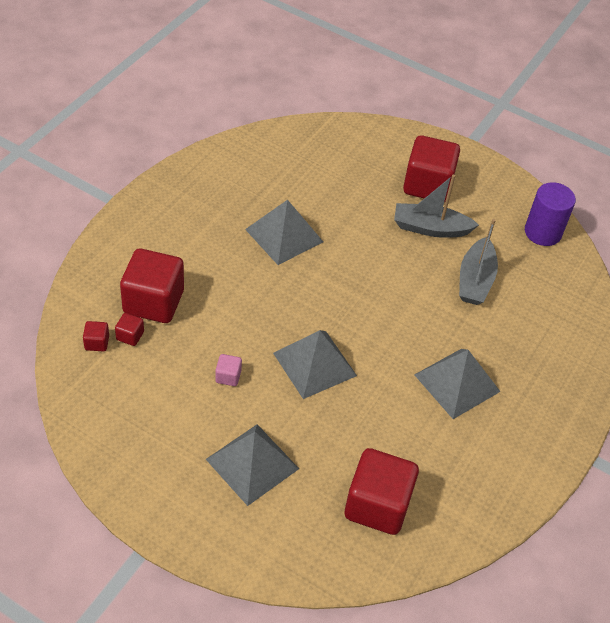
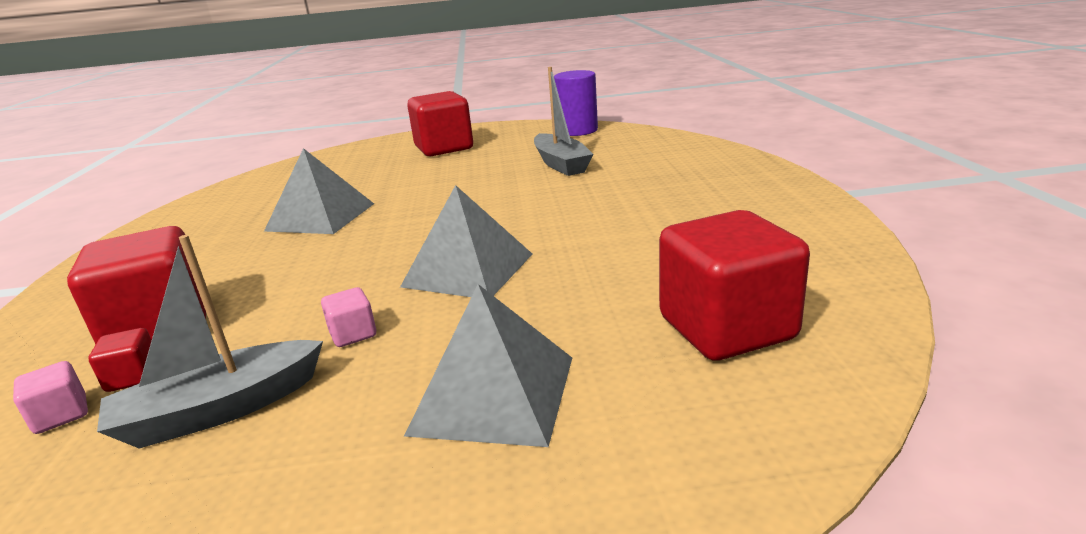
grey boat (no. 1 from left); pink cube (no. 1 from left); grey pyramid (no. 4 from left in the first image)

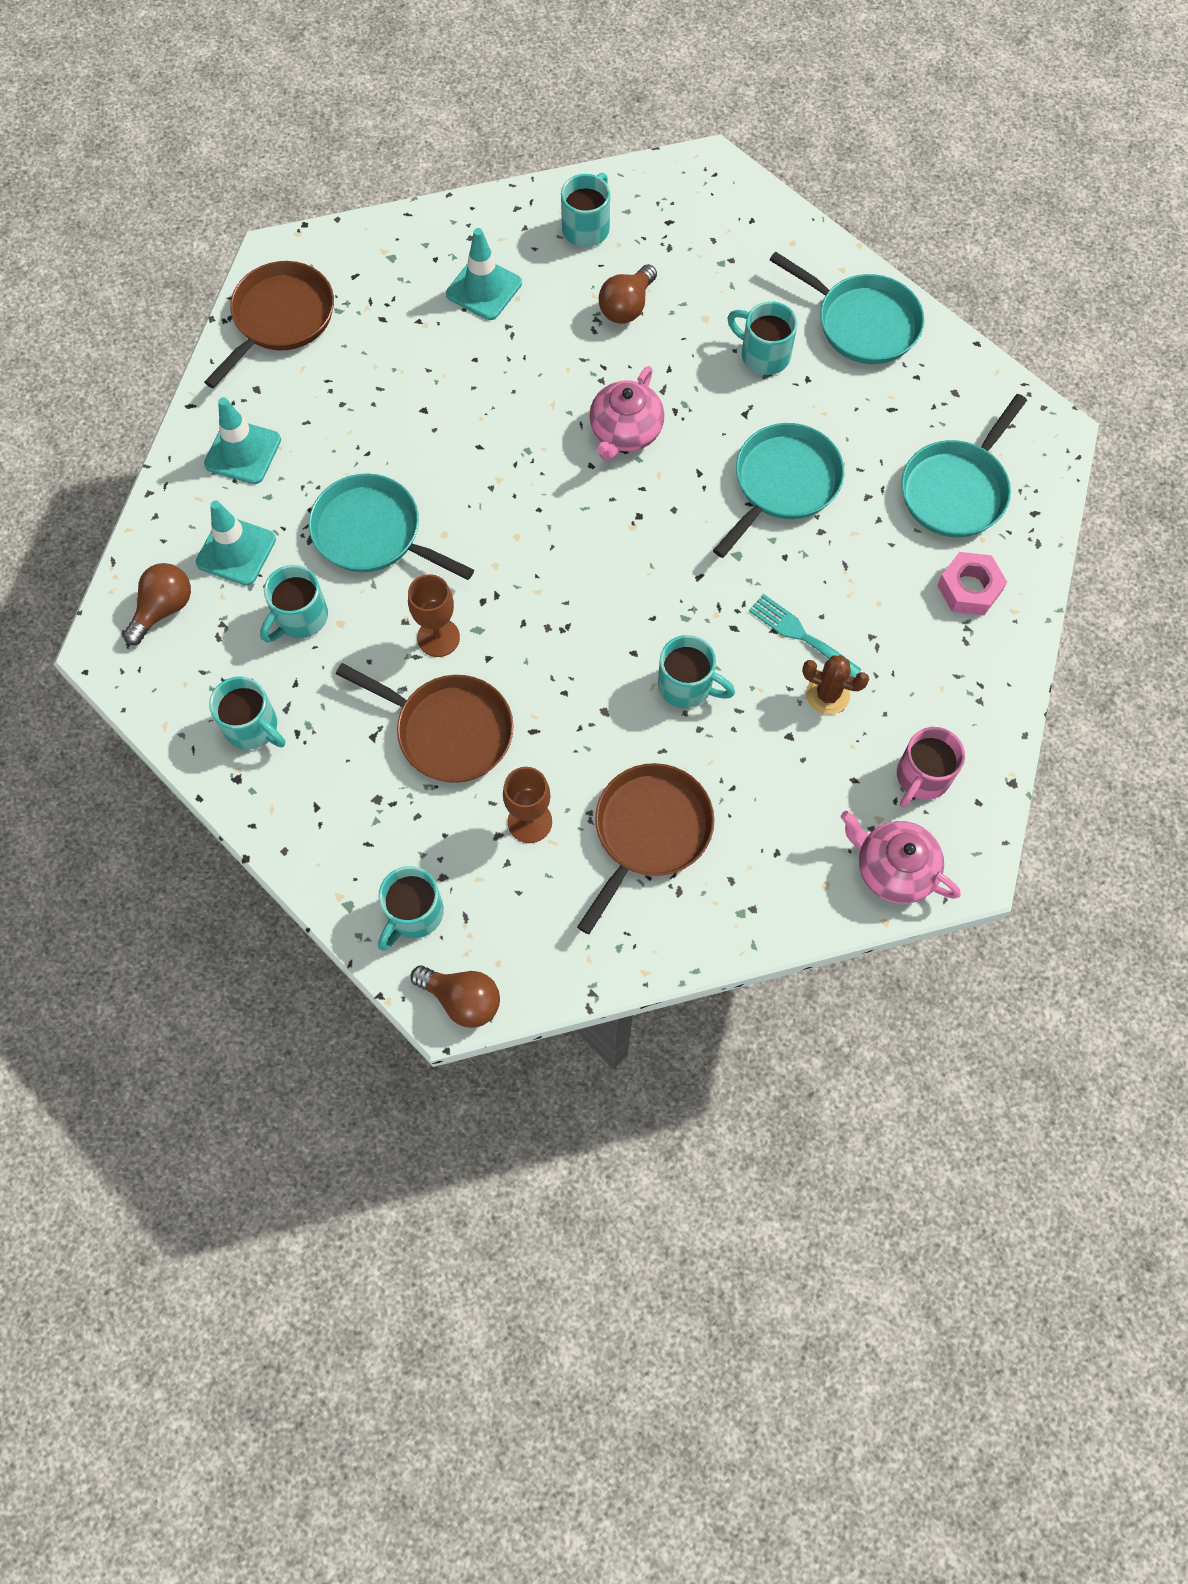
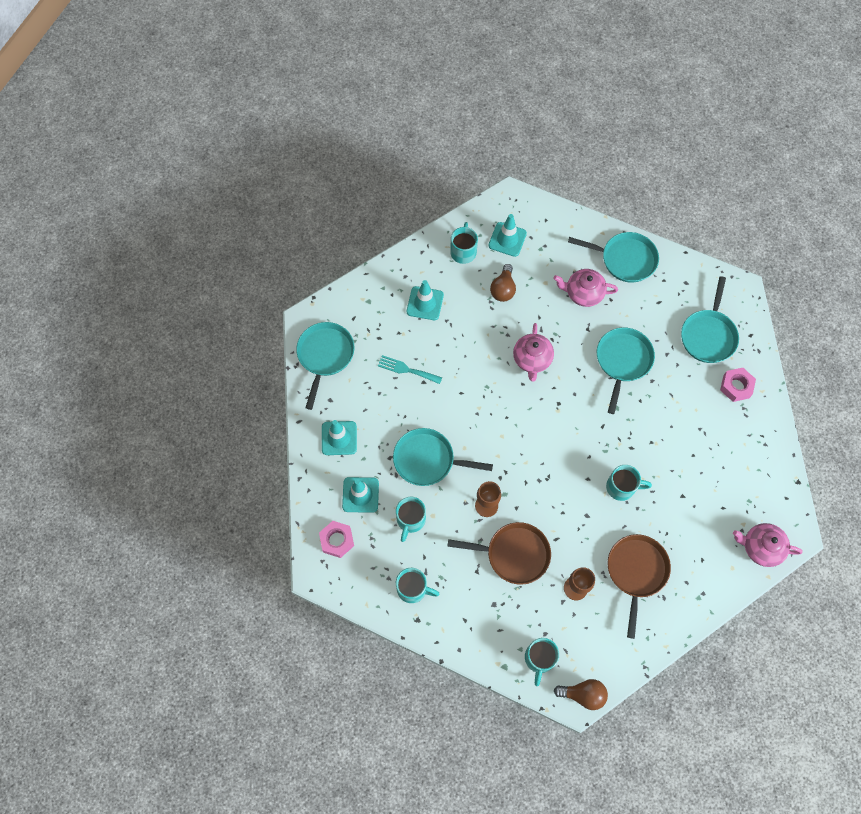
turquoise pan (no. 1 from left); pink teapot (no. 2 from left); pink nut (no. 1 from left); turquoise fork; brown cactus; pink mug; turquoise traffic cone (no. 4 from left)

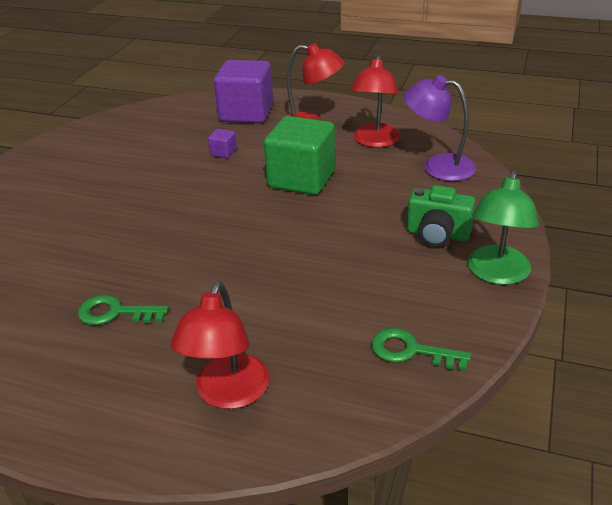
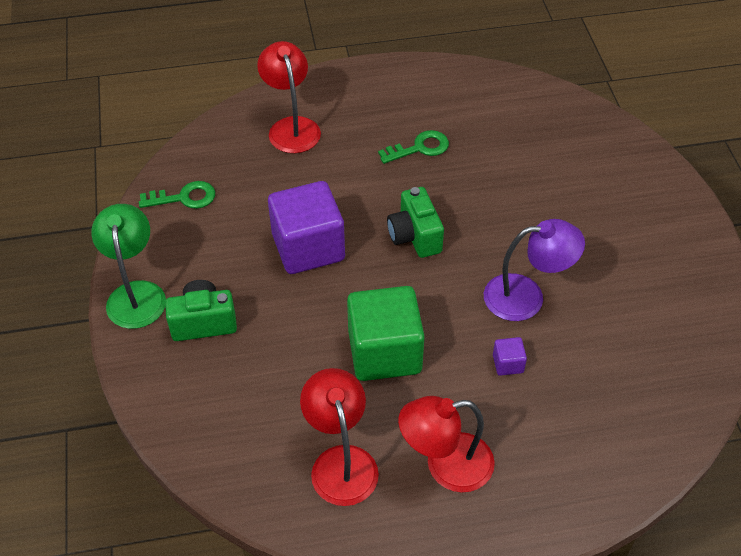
purple cube (no. 1 from left); purple lamp; green camera (no. 2 from left)

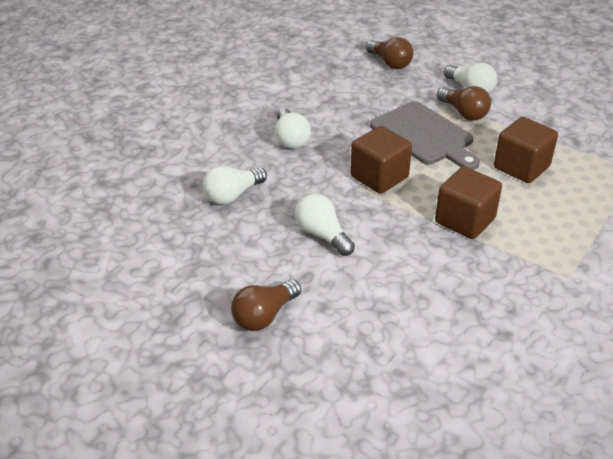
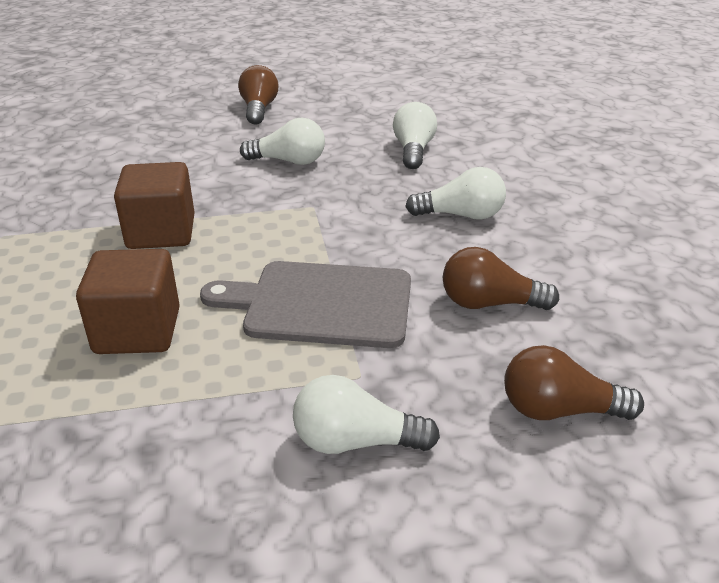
brown light bulb (no. 2 from left); white light bulb (no. 4 from left); brown cube (no. 1 from left in the first image)

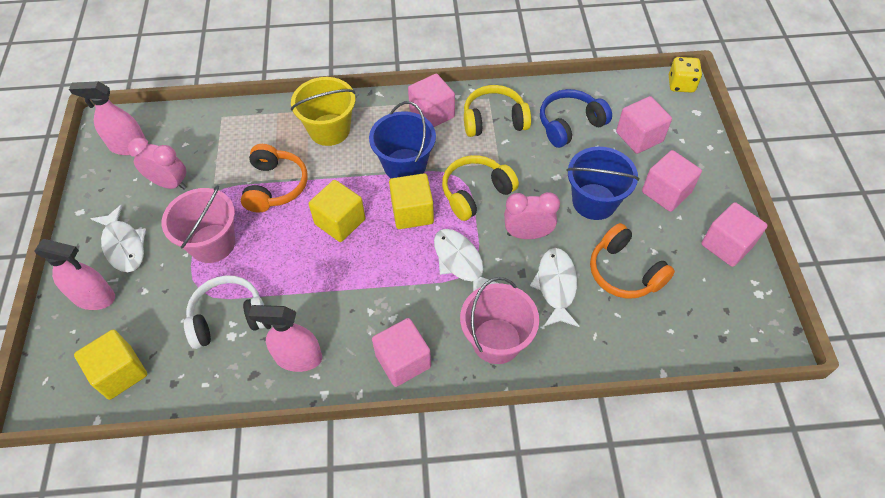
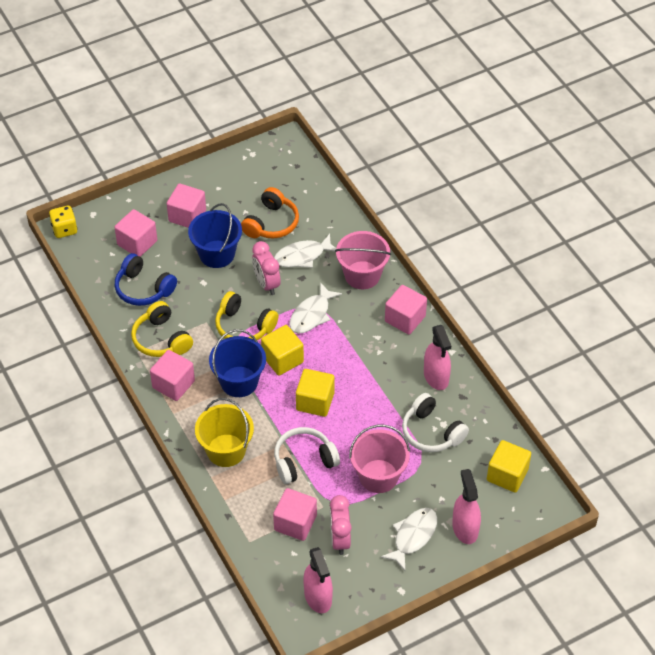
white headphones (no. 1 from left); pink cube (no. 4 from left)

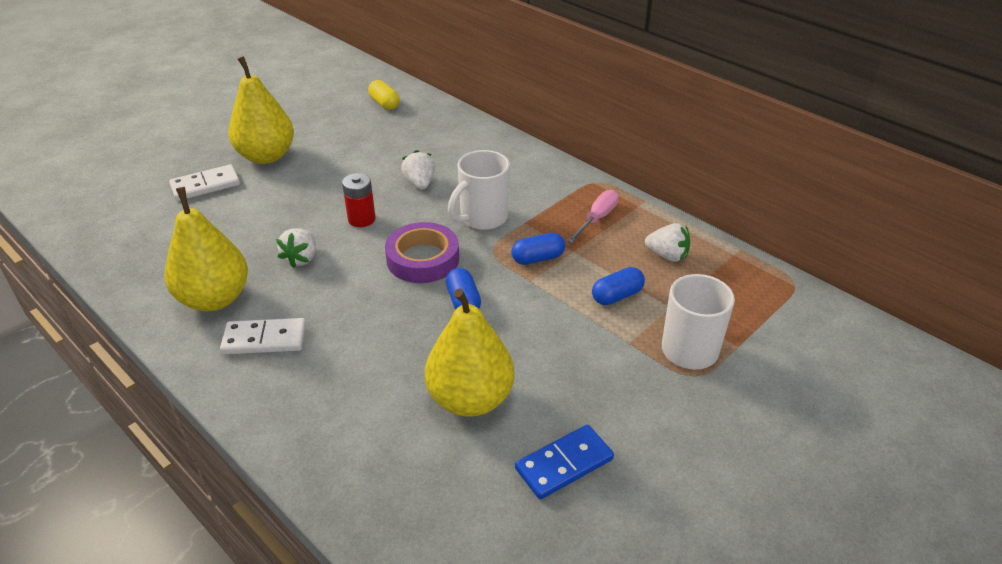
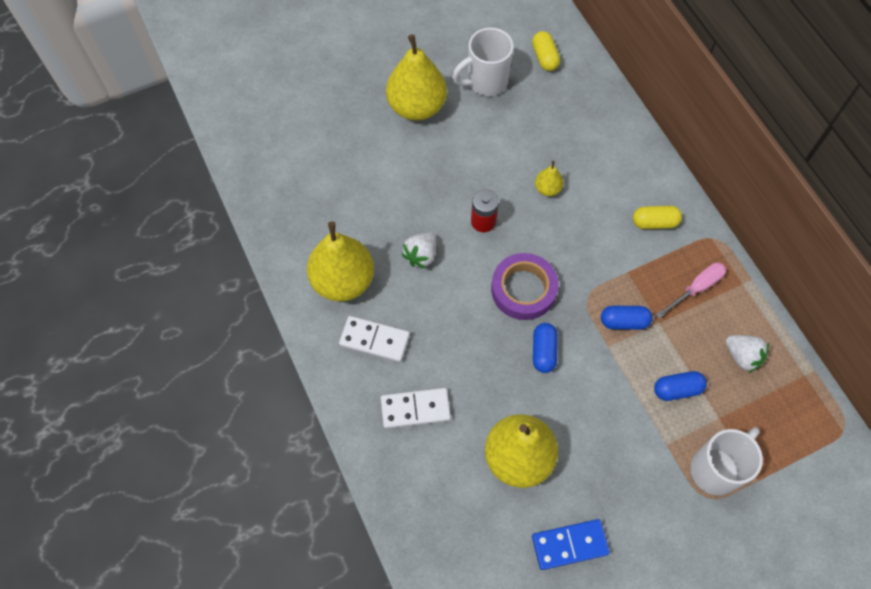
yellow pear (no. 4 from left); white mug (no. 1 from left); white domino (no. 2 from left); yellow capsule (no. 2 from left)

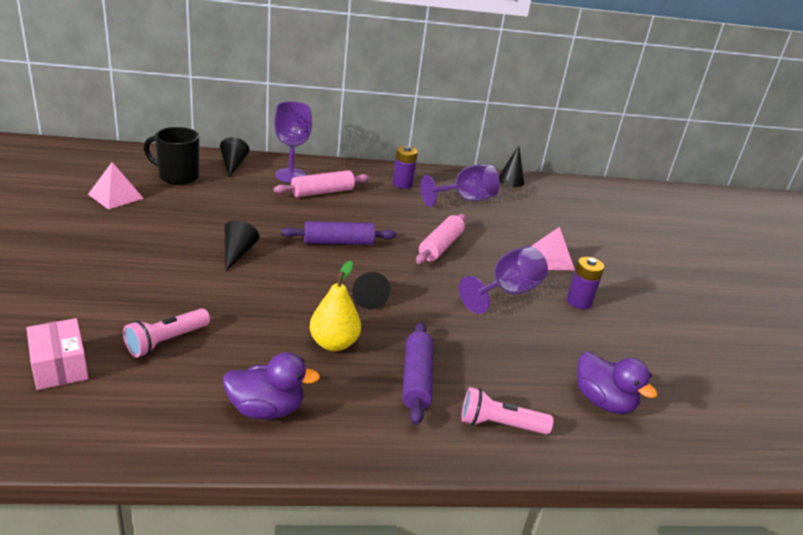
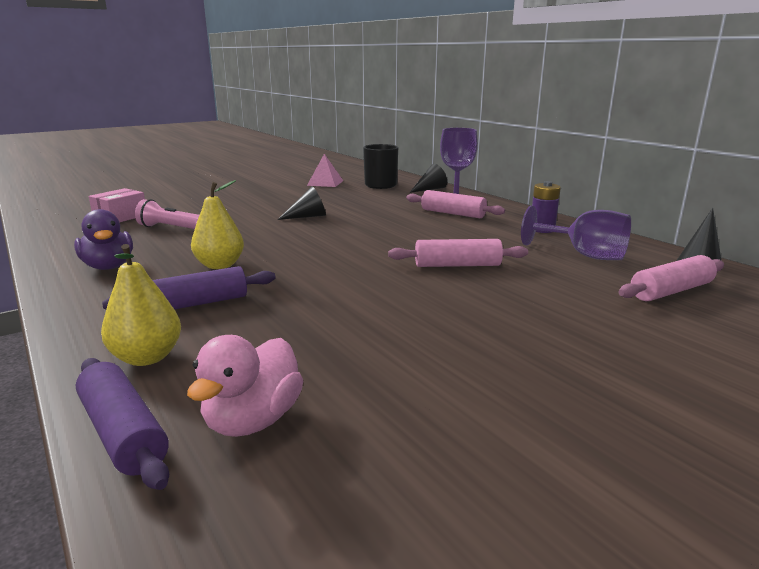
purple rolling pin (no. 1 from left); pink pyramid (no. 2 from left in the first image); purple goblet (no. 3 from left in the first image); purple battery (no. 2 from left in the first image); black cone (no. 3 from left in the first image); pink duck; yellow pear (no. 1 from left); pink rolling pin (no. 3 from left)

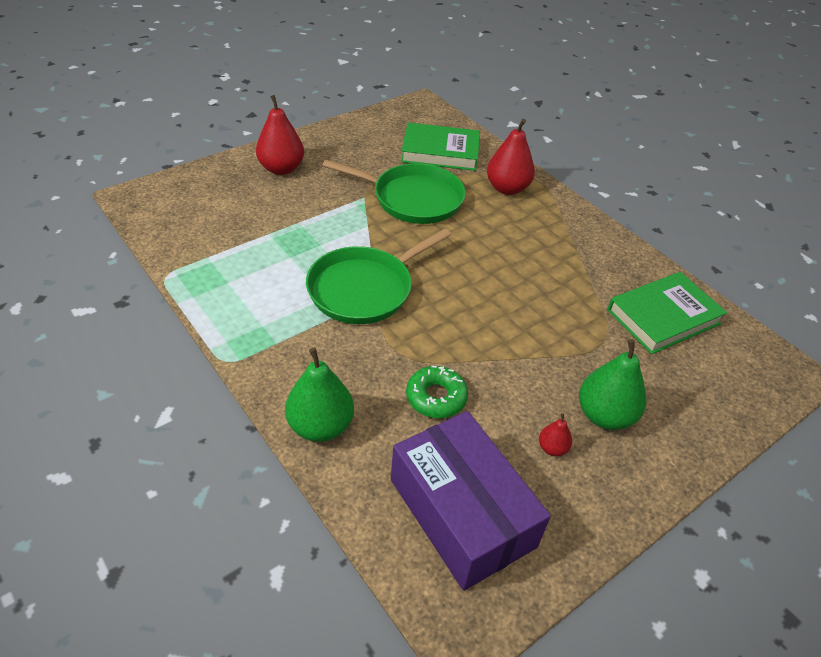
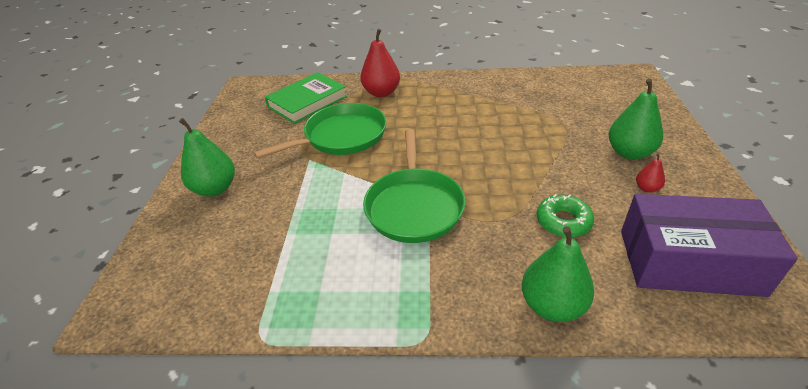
green pear (no. 1 from left); green book (no. 2 from left in the first image)

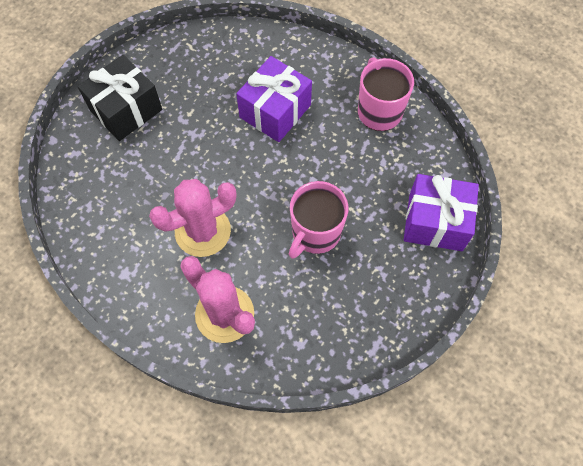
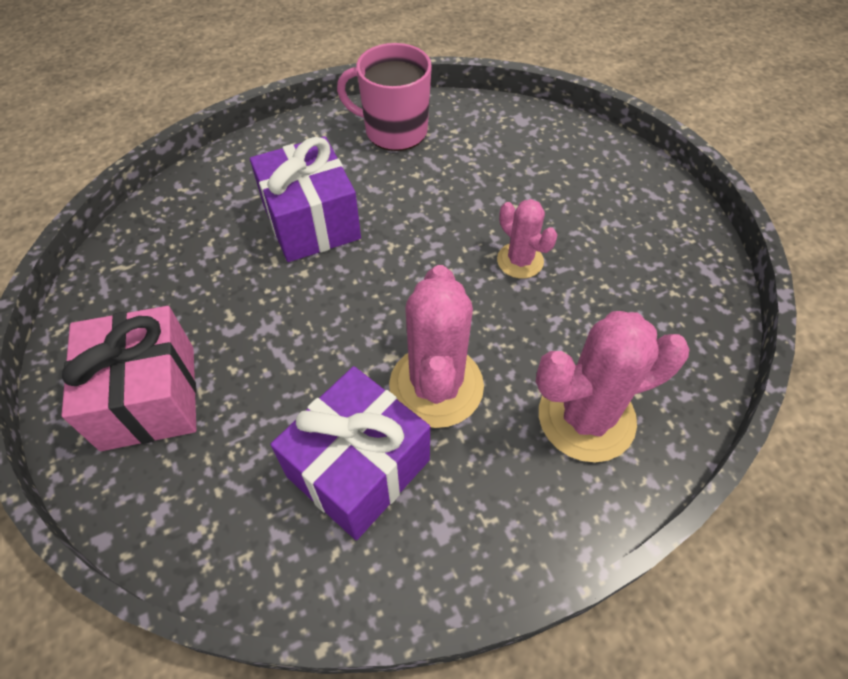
pink gift; purple gift (no. 2 from left); pink cactus (no. 2 from left)

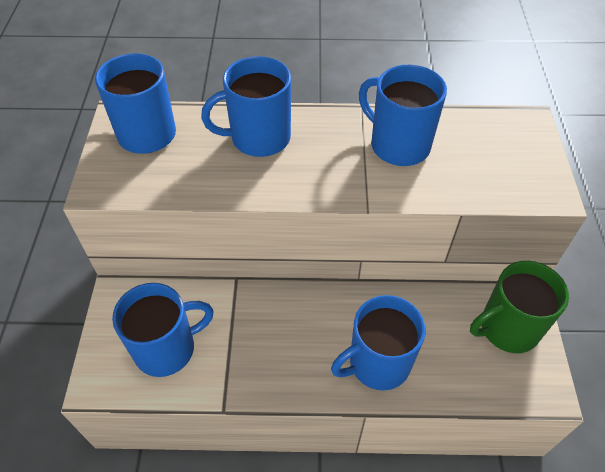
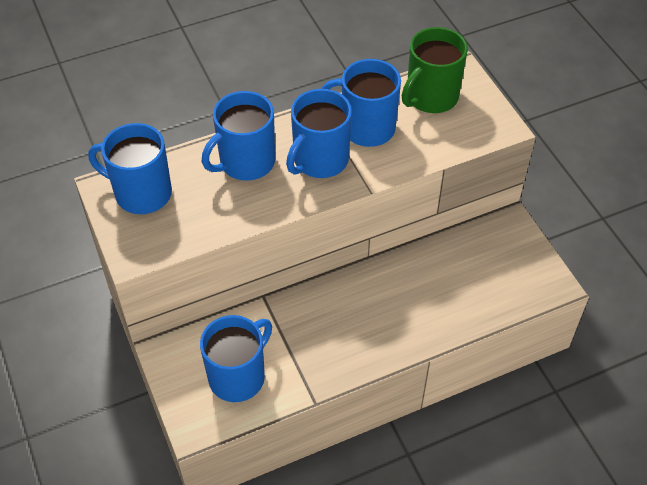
green mug; blue mug (no. 4 from left)

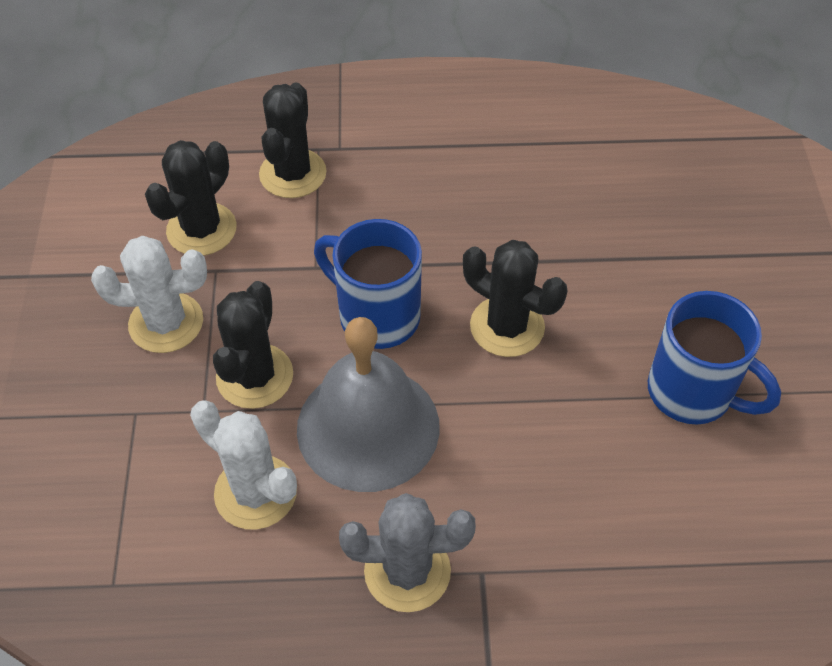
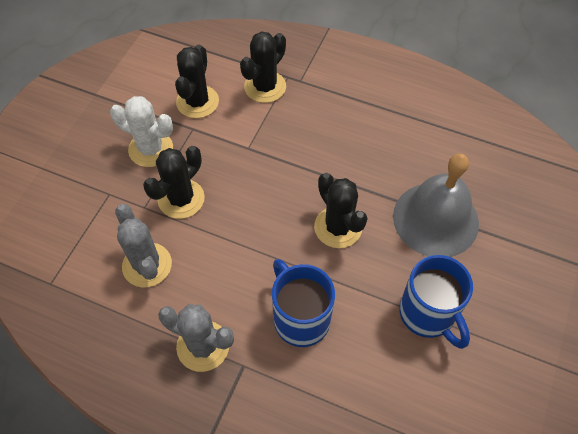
black cactus (no. 2 from left); blue mug (no. 1 from left); grey bell; grey cactus (no. 1 from left)

